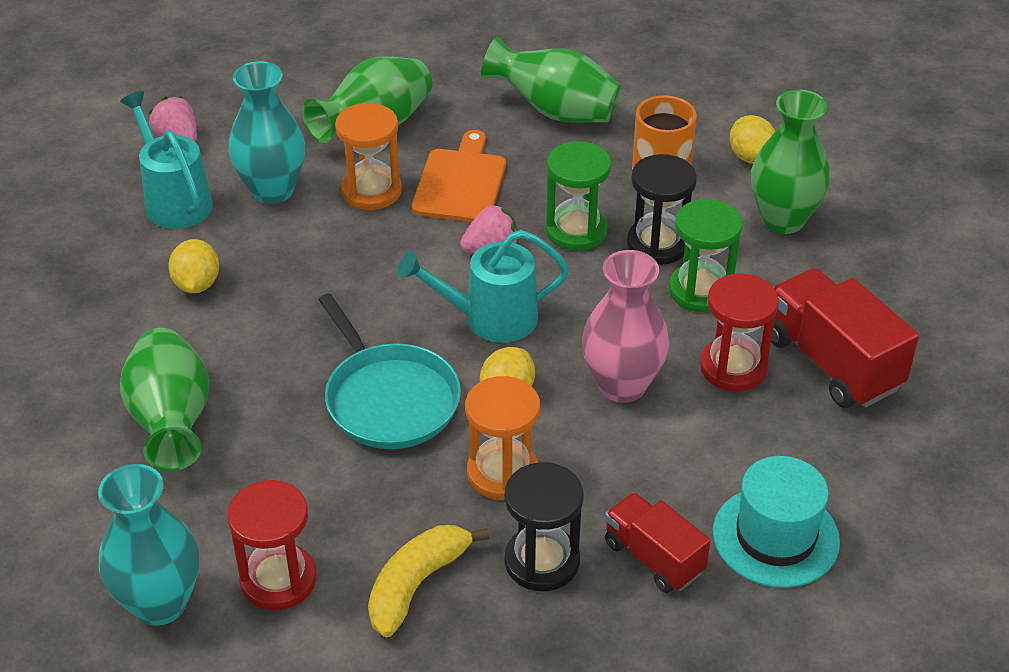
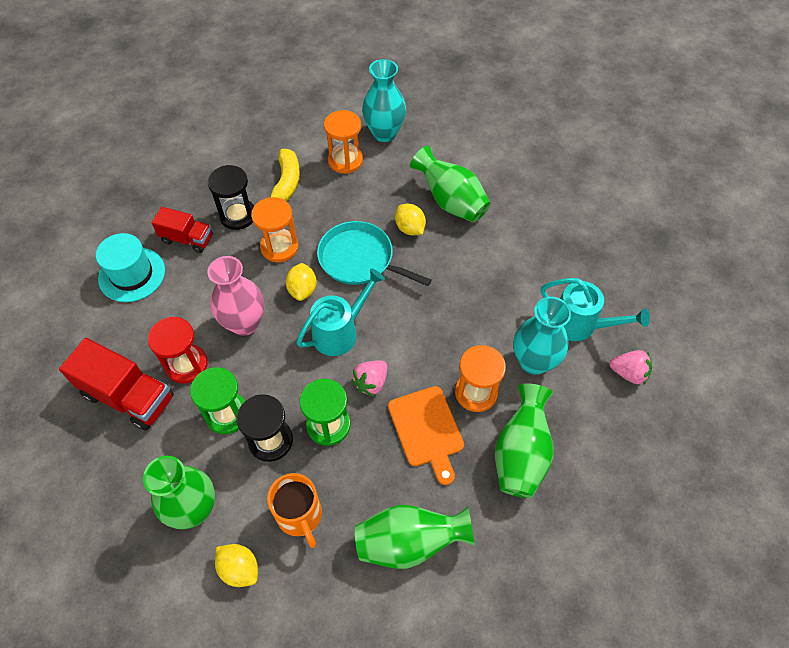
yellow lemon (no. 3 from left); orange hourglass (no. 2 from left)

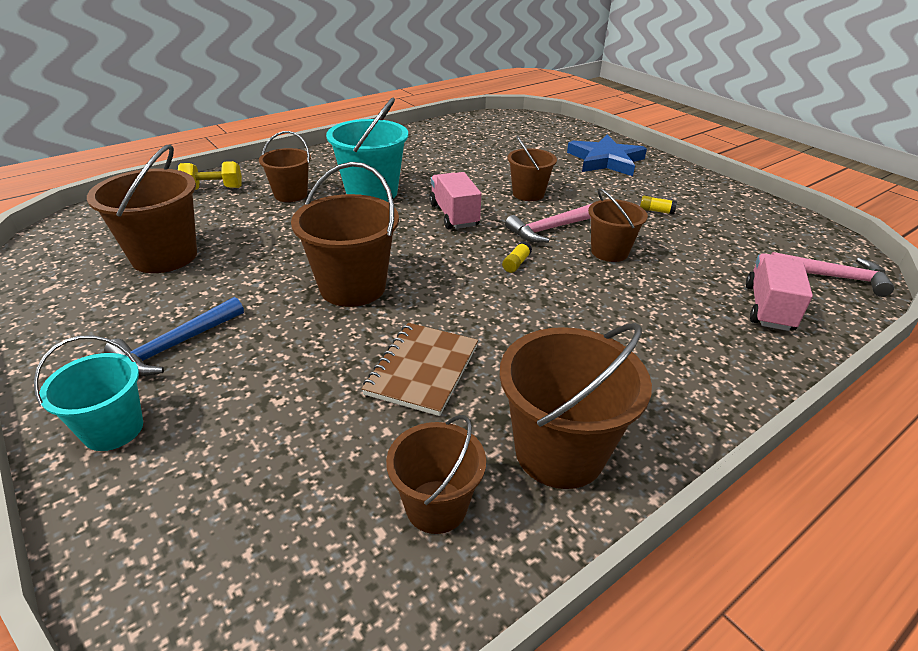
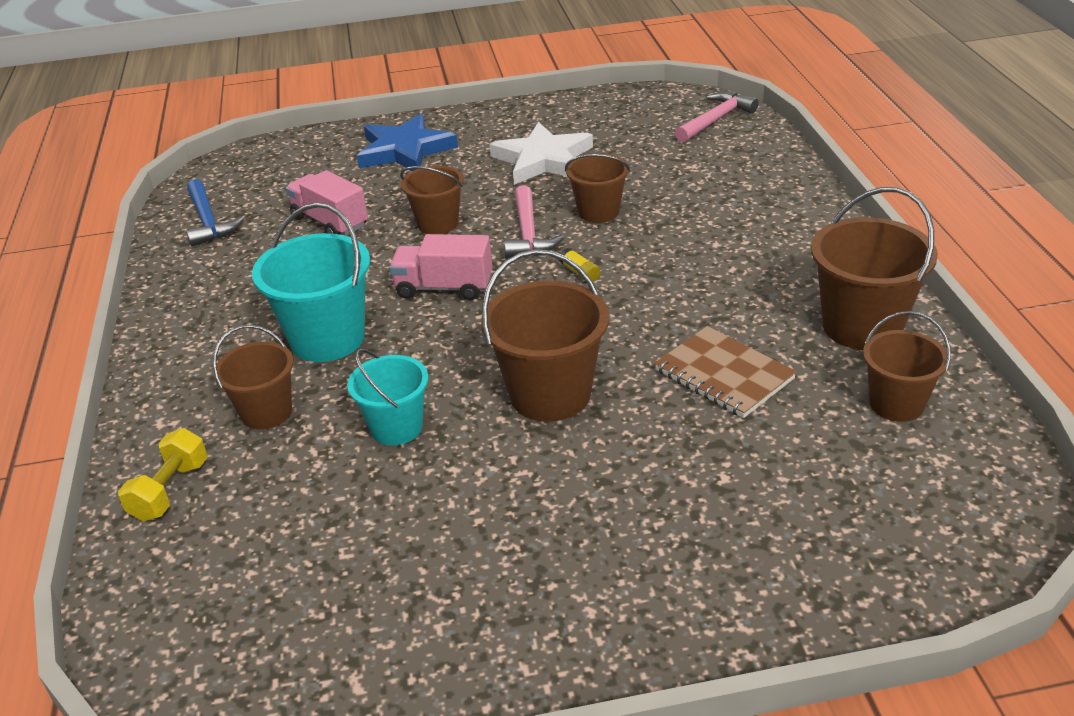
brown bucket (no. 1 from left in the first image); white star; pink truck (no. 1 from left); blue hammer; turquoise bucket (no. 2 from left)

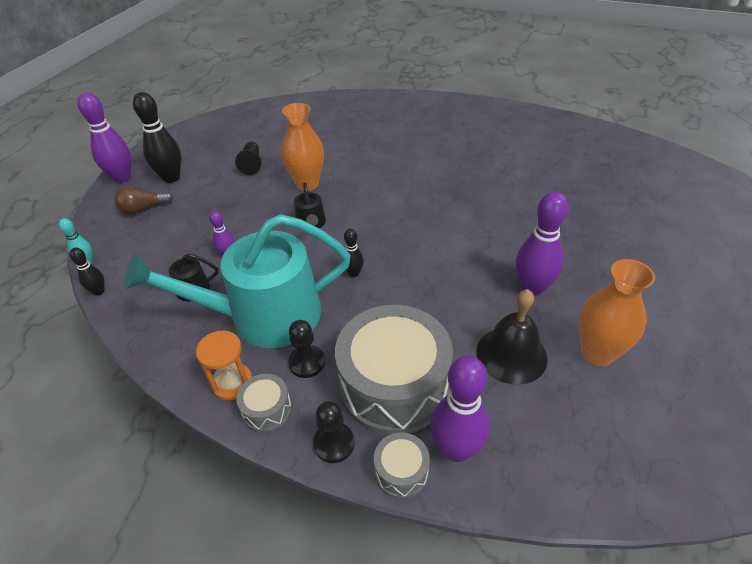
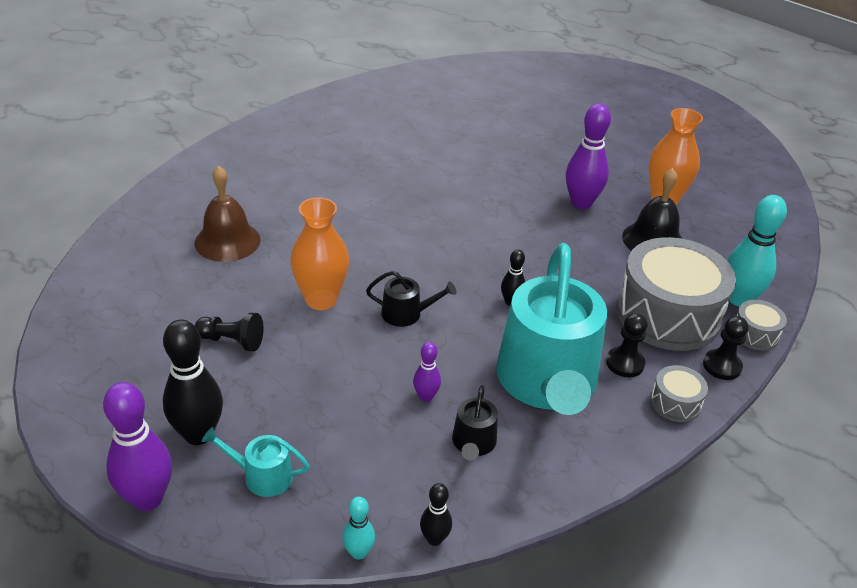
turquoise watering can (no. 1 from left); orange hourglass; turquoise bowling pin (no. 2 from left); brown bell

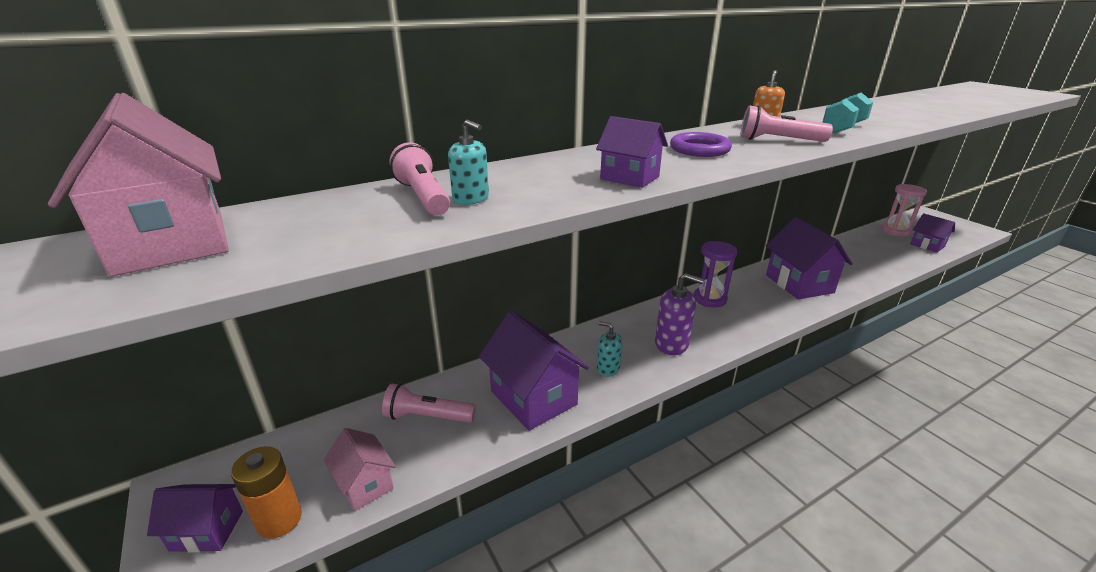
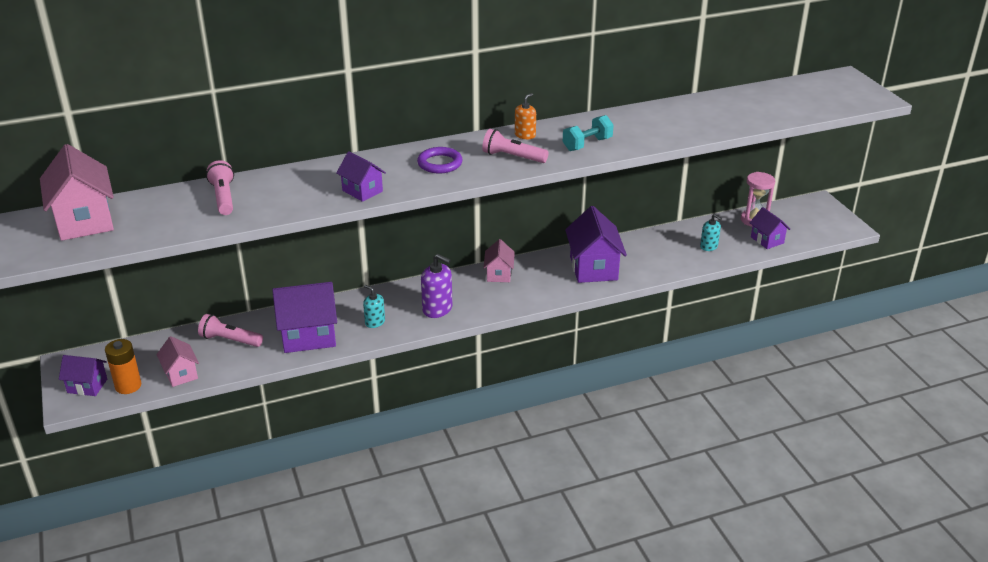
turquoise soap dispenser (no. 2 from left); pink house (no. 3 from left); purple house (no. 2 from left)

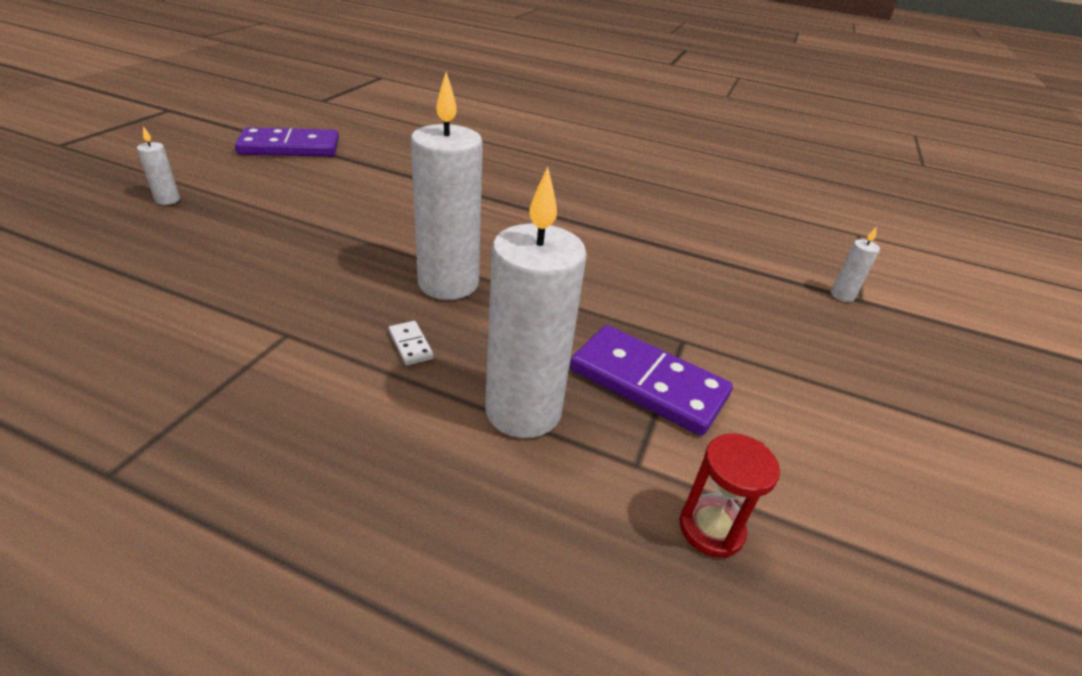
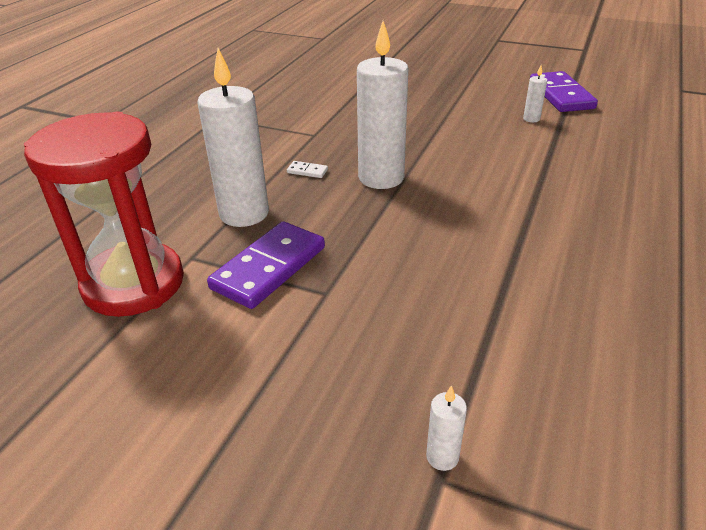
white candle (no. 4 from left); white domino; red hourglass

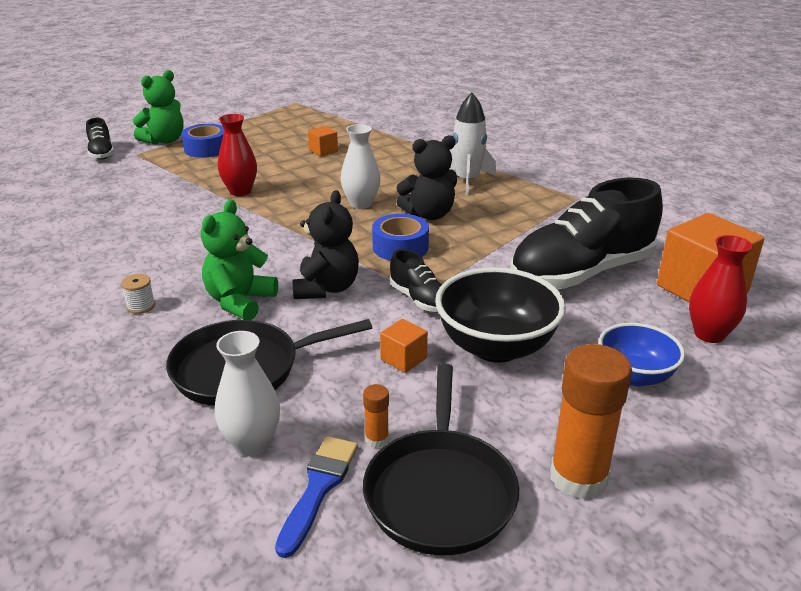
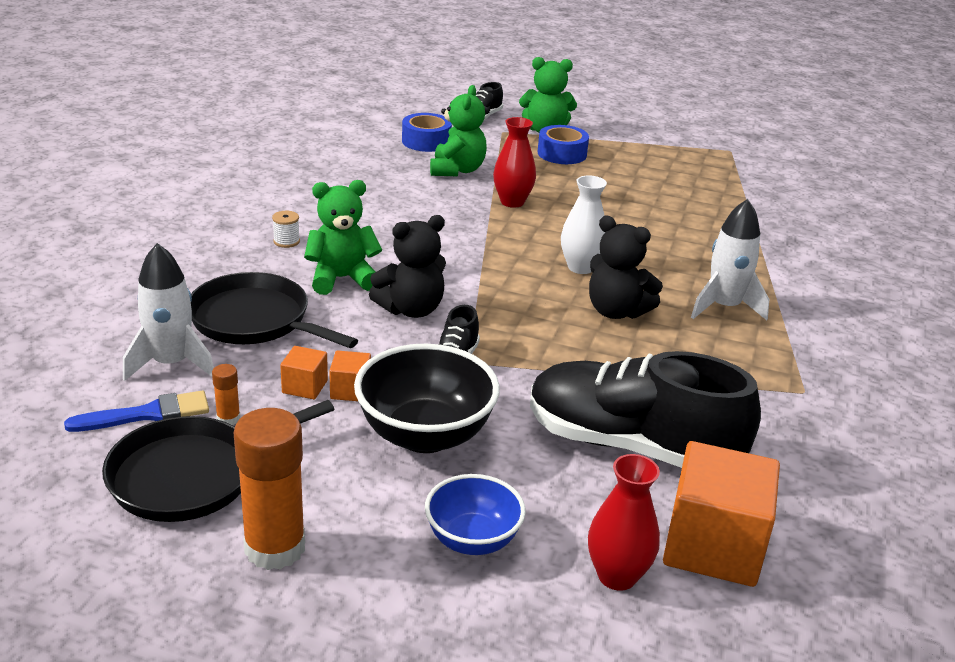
orange cube (no. 1 from left); blue tape (no. 1 from left); white rocket (no. 1 from left); green teddy bear (no. 2 from left)

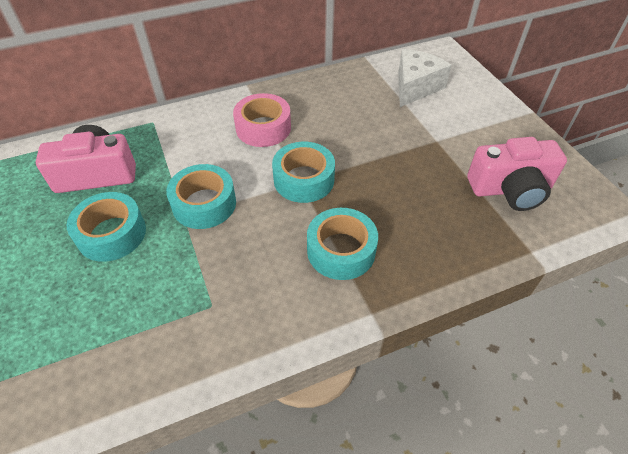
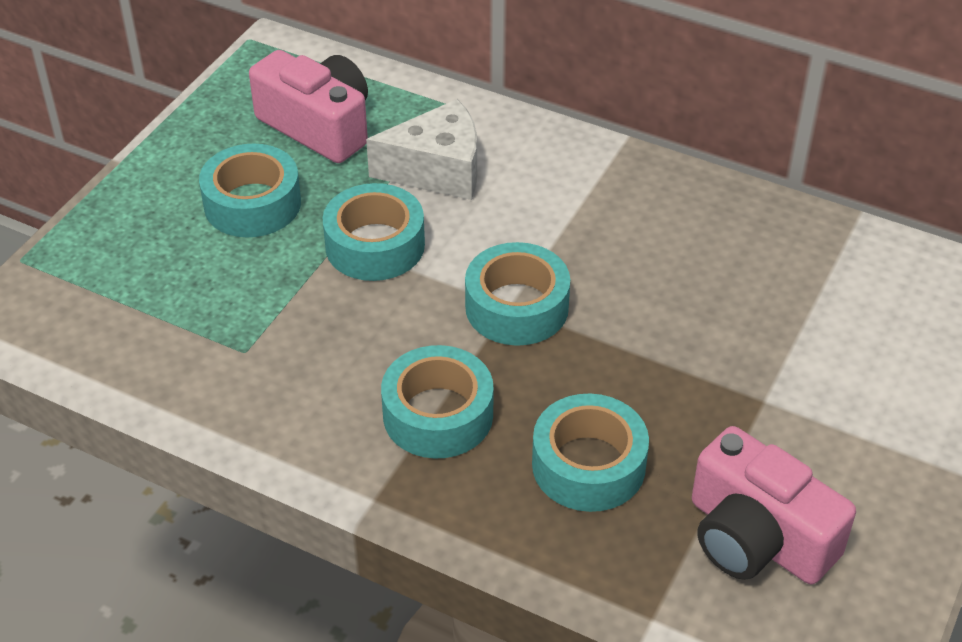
white cheese; pink tape; turquoise tape (no. 5 from left)

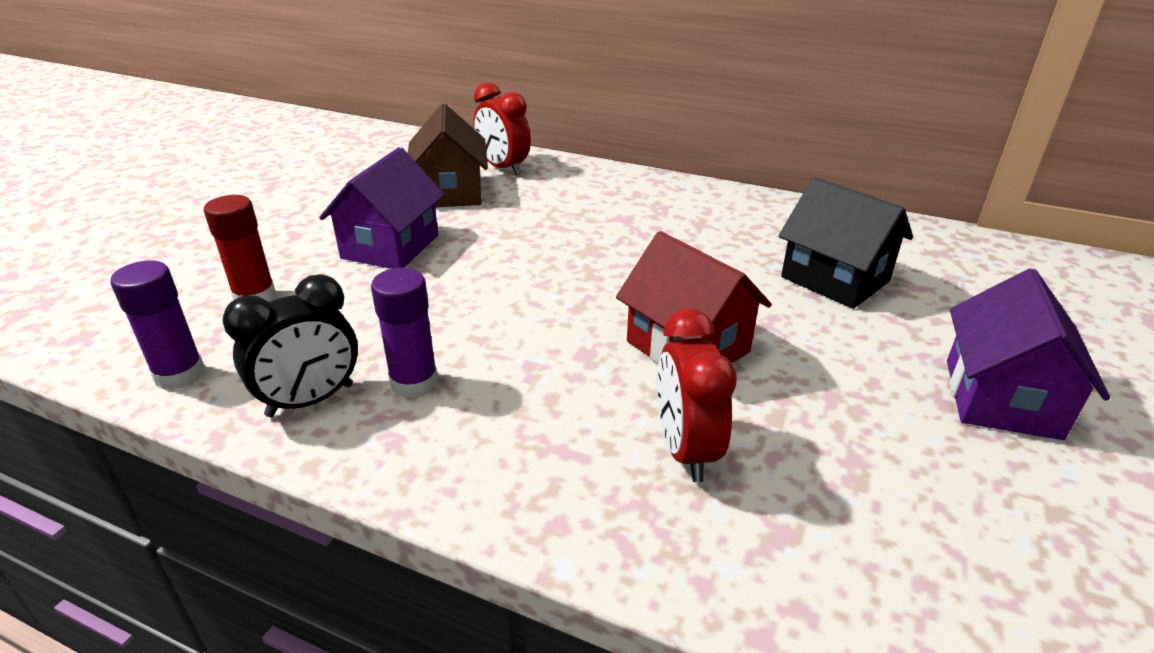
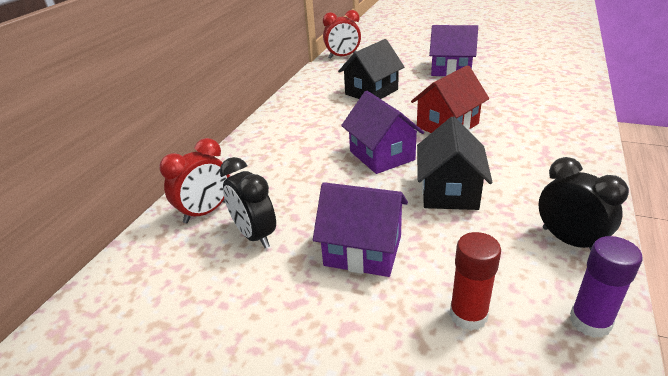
black clock (no. 1 from left); purple glue stick (no. 2 from left in the first image); red clock (no. 2 from left); purple house (no. 2 from left); black house (no. 2 from left)

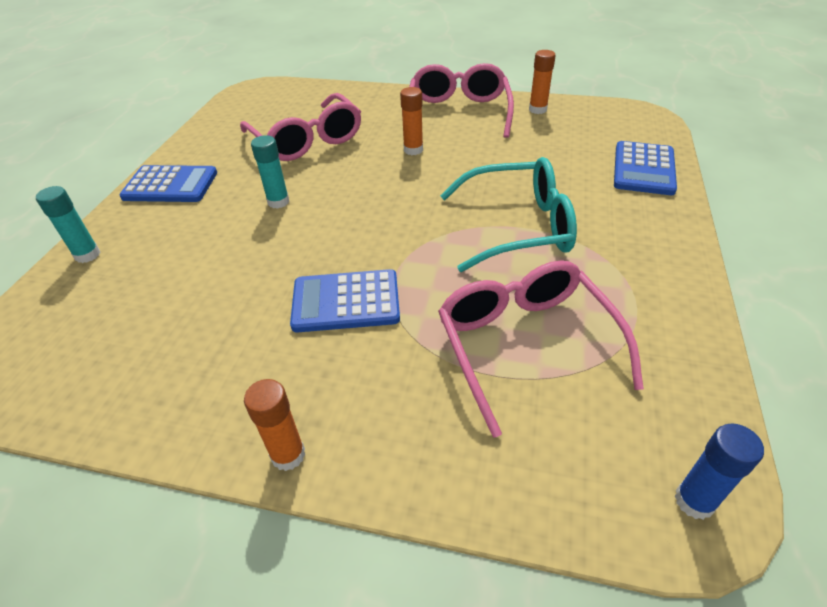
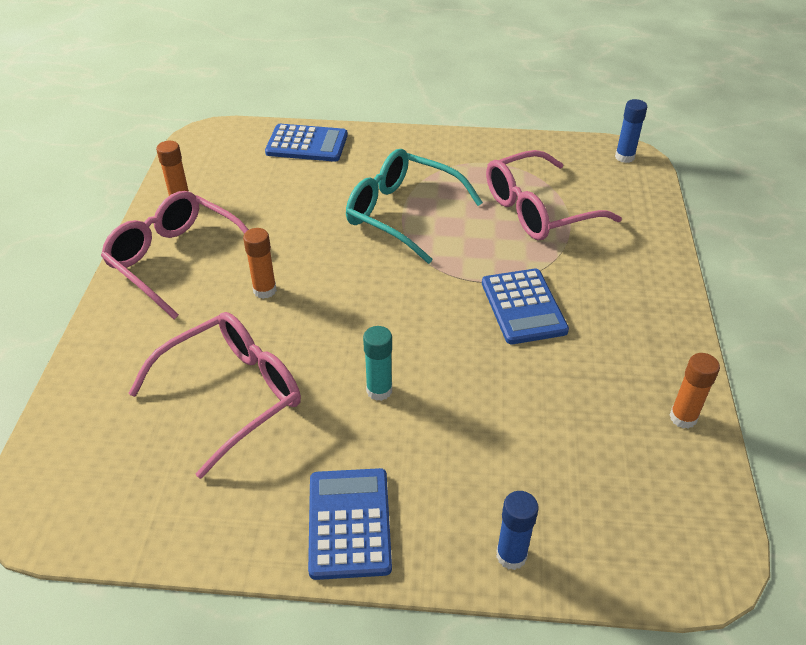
pink glasses (no. 1 from left); turquoise glasses; blue glue stick (no. 1 from left); orange glue stick (no. 3 from left)

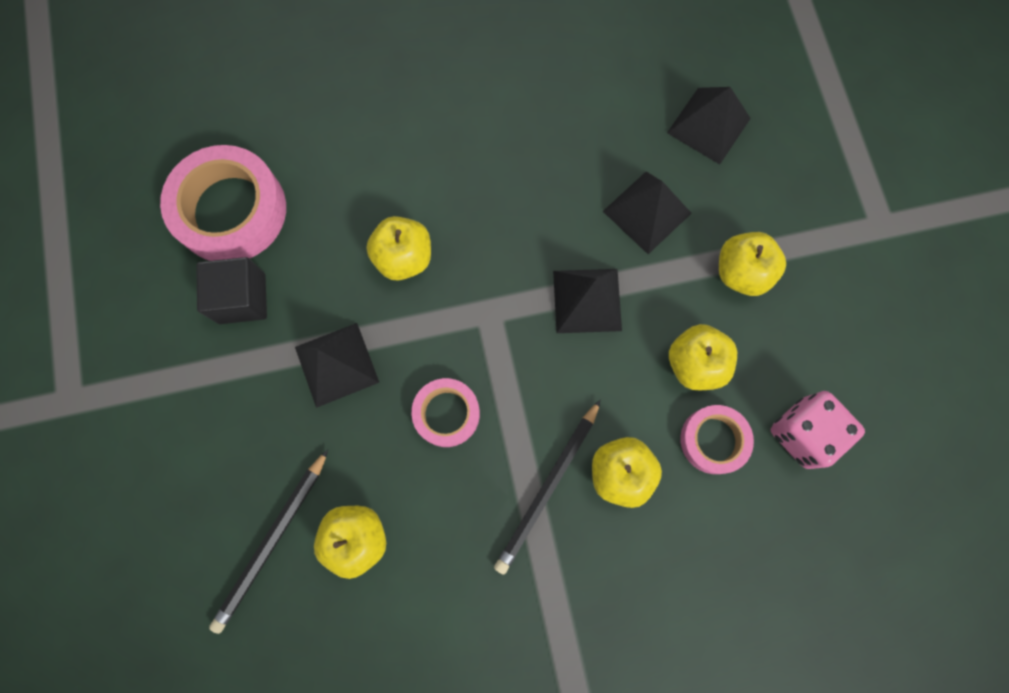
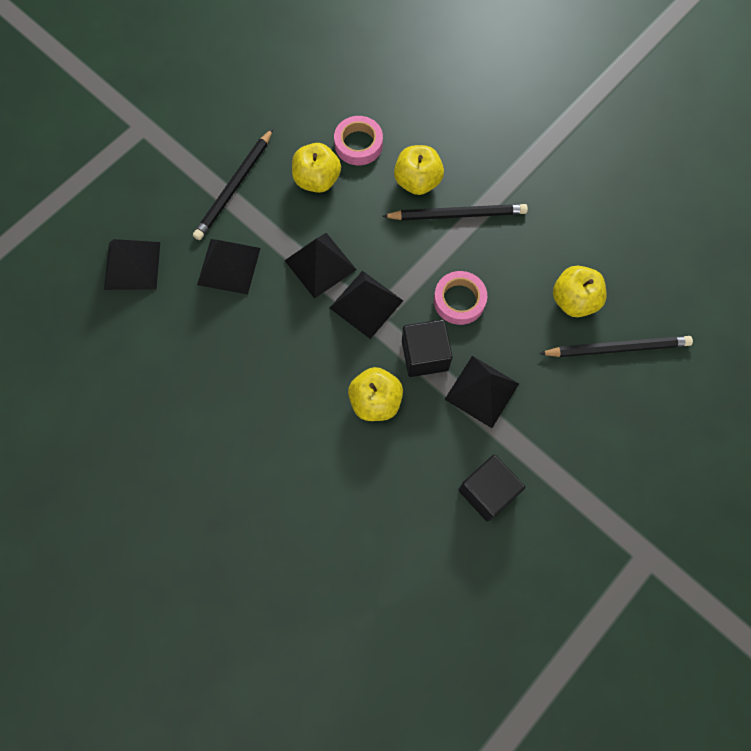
pink tape (no. 1 from left in the first image); black pencil (no. 1 from left); pink dice; black pyramid (no. 4 from left); black cube (no. 1 from left)

